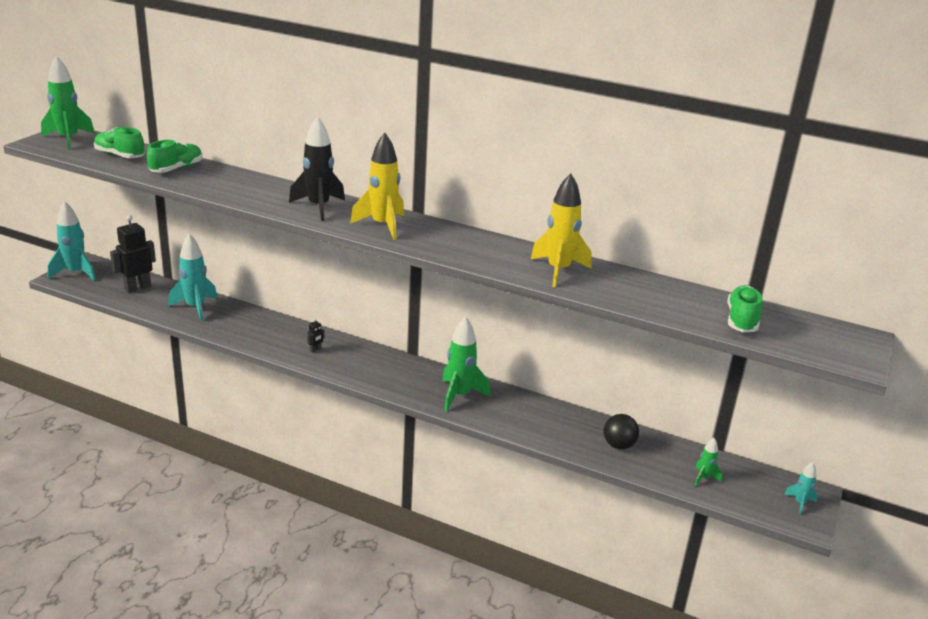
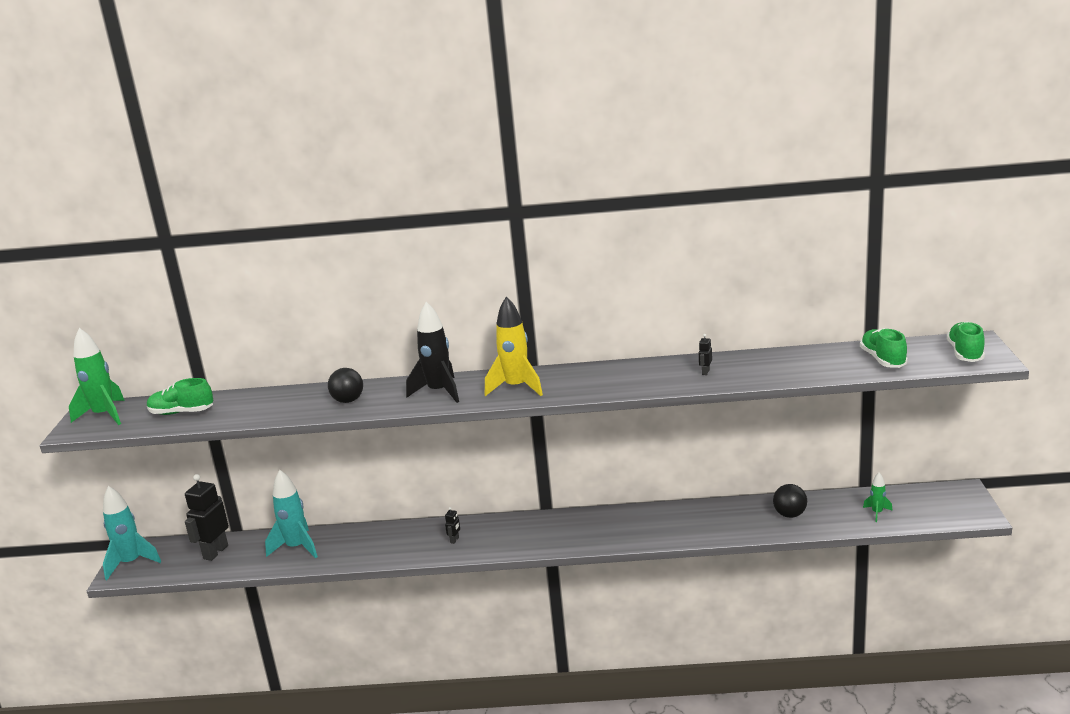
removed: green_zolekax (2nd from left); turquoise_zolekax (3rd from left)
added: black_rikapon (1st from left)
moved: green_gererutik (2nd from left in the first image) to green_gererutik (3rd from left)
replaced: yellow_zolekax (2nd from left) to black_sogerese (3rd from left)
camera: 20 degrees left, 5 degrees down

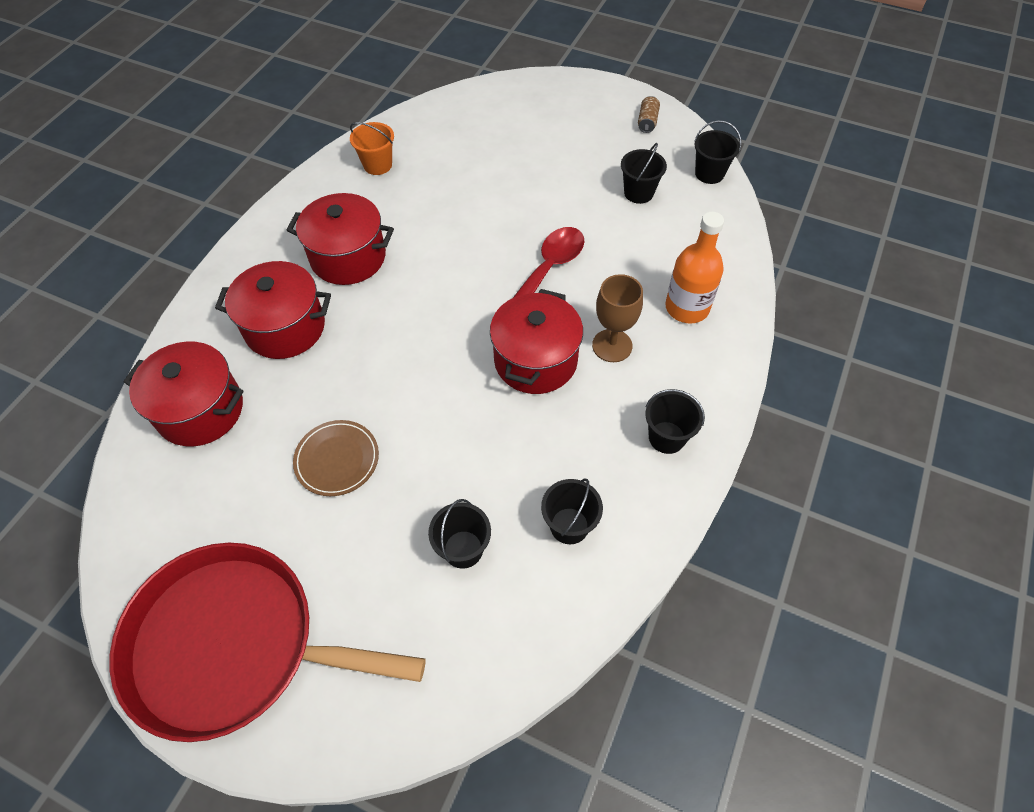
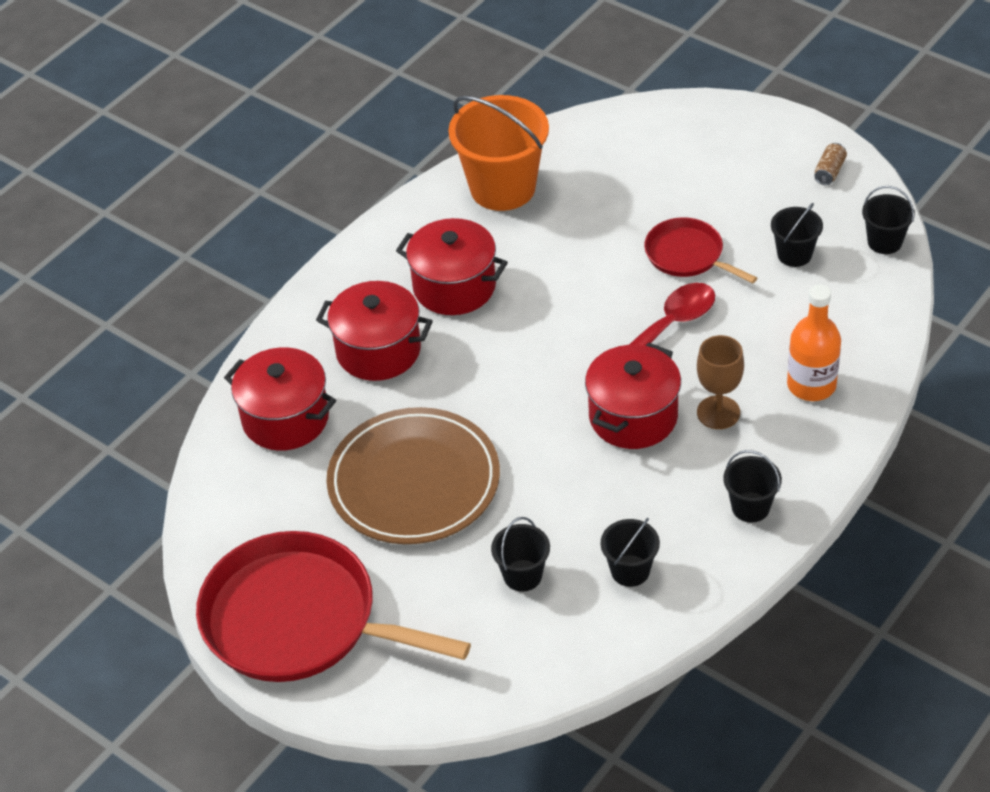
added: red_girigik (2nd from left)
resized: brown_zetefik x2.03; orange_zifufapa x1.99
camera: 15 degrees right, 10 degrees down

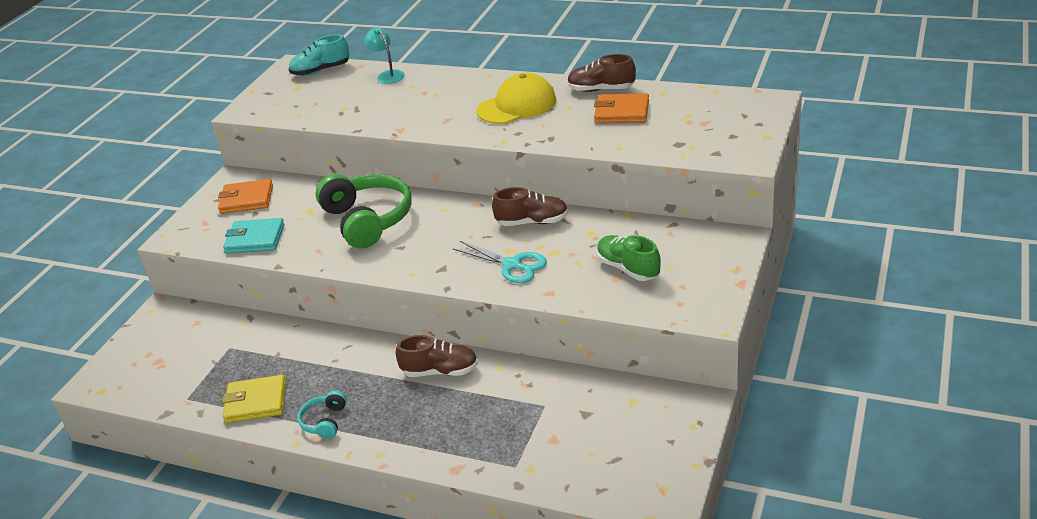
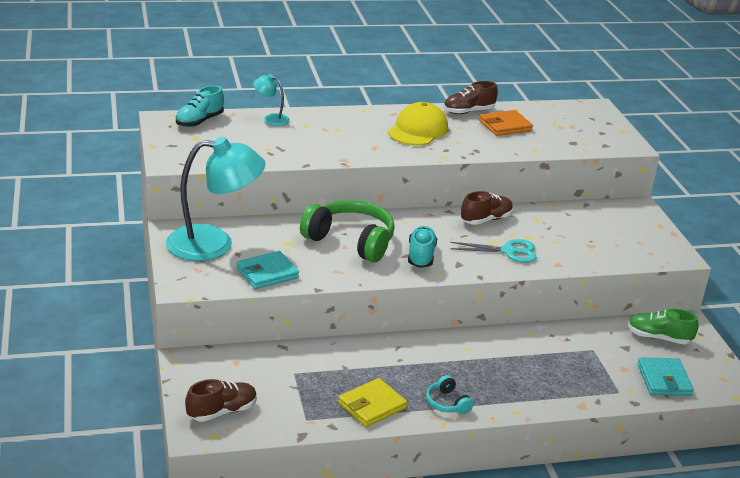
added: turquoise_gererutik (2nd from left); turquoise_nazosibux (2nd from left)
moved: brown_gererutik (1st from left); green_gererutik
replaced: orange_nazosibux (1st from left) to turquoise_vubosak (1st from left)
camera: 40 degrees left, 5 degrees down

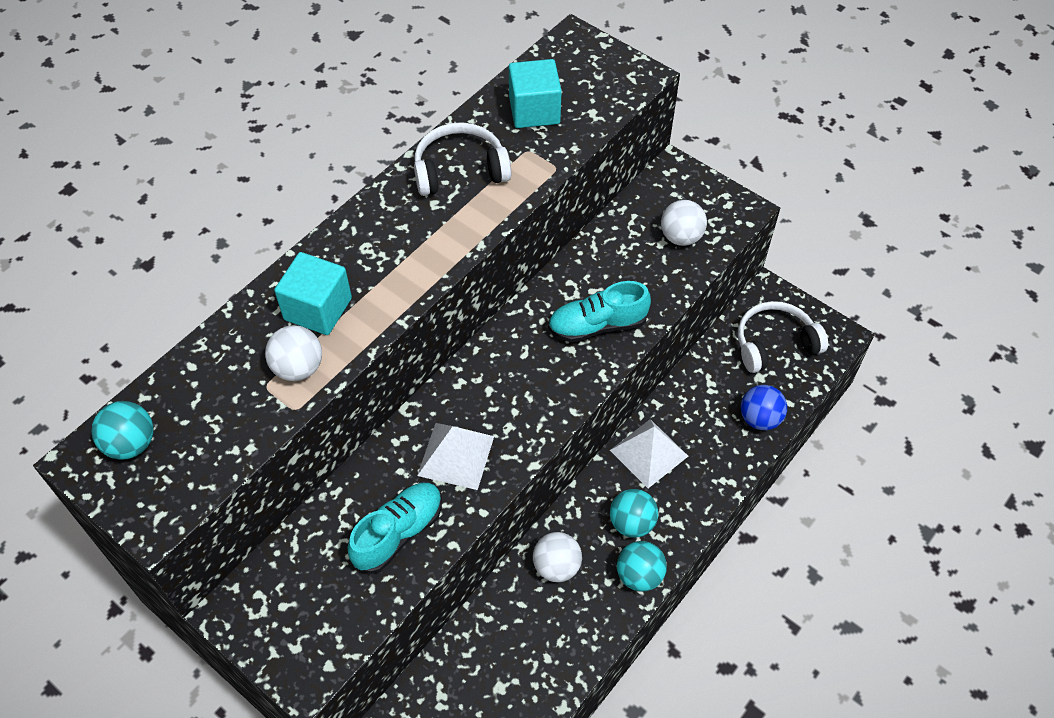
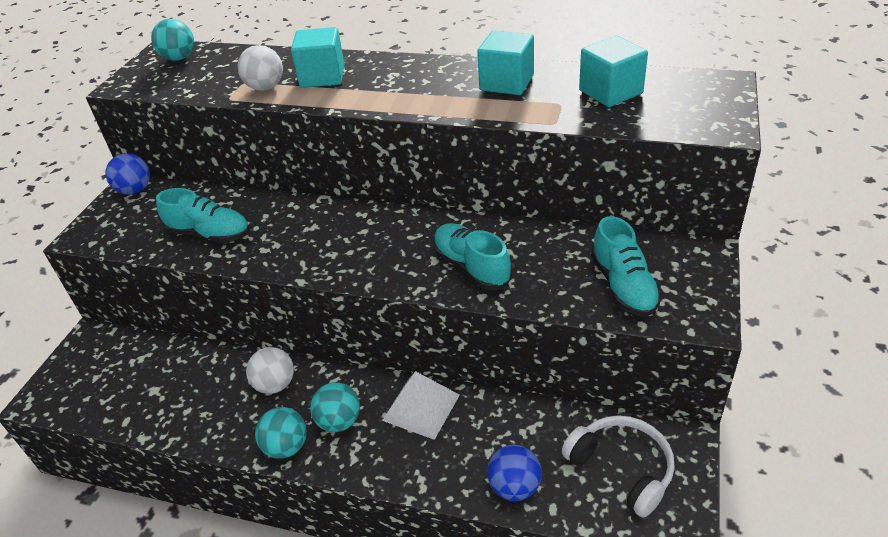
removed: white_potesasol (1st from left)
added: blue_rikapon (1st from left)
replaced: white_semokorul (1st from left) to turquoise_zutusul (2nd from left); white_rikapon (3rd from left) to turquoise_gererutik (3rd from left)
camera: 70 degrees right, 15 degrees down

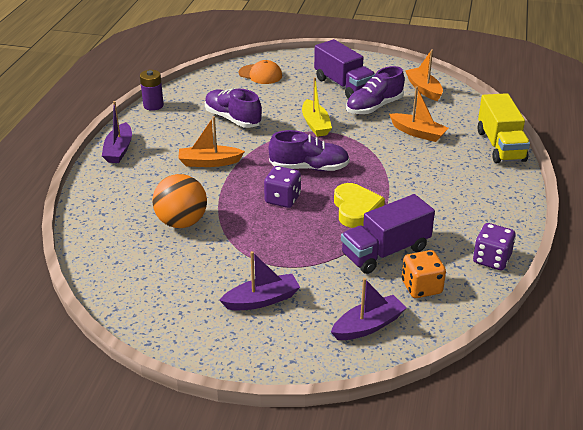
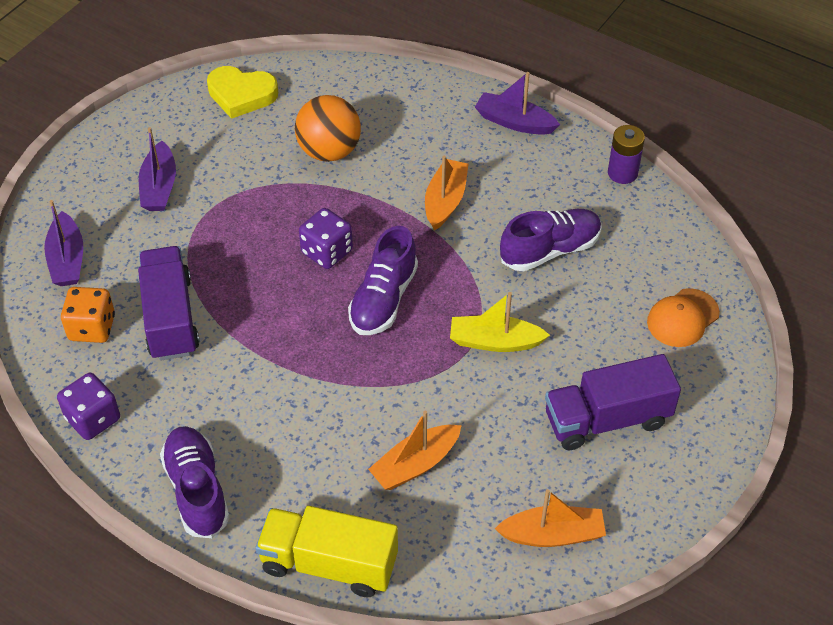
moved: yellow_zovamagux; purple_gererutik (3rd from left in the first image) to purple_gererutik (1st from left)
camera: 110 degrees right, 15 degrees up

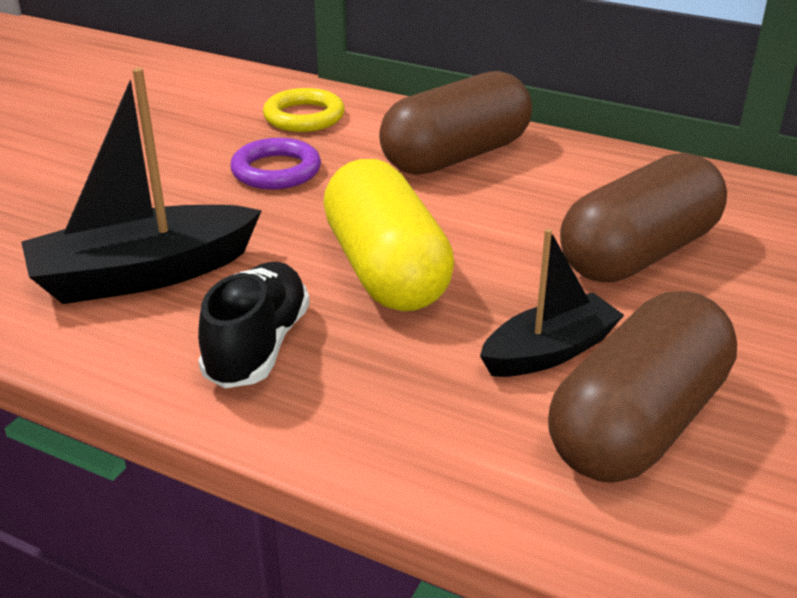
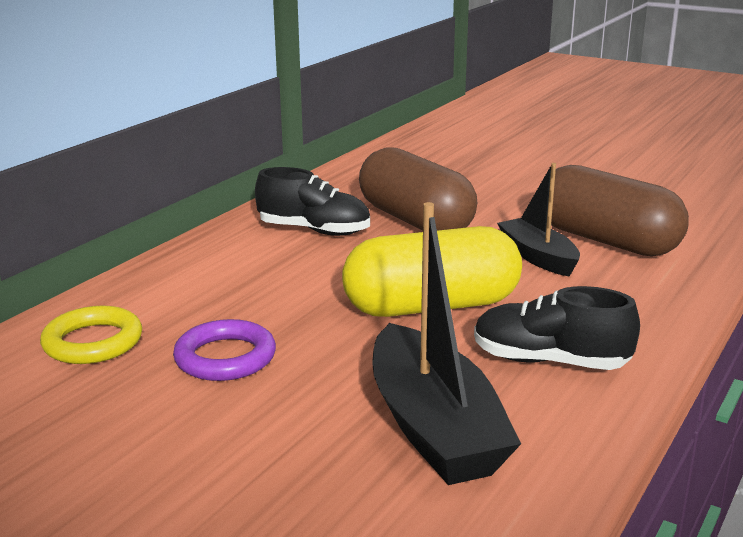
removed: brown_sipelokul (1st from left)
added: black_gererutik (1st from left)
camera: 85 degrees left, 10 degrees down

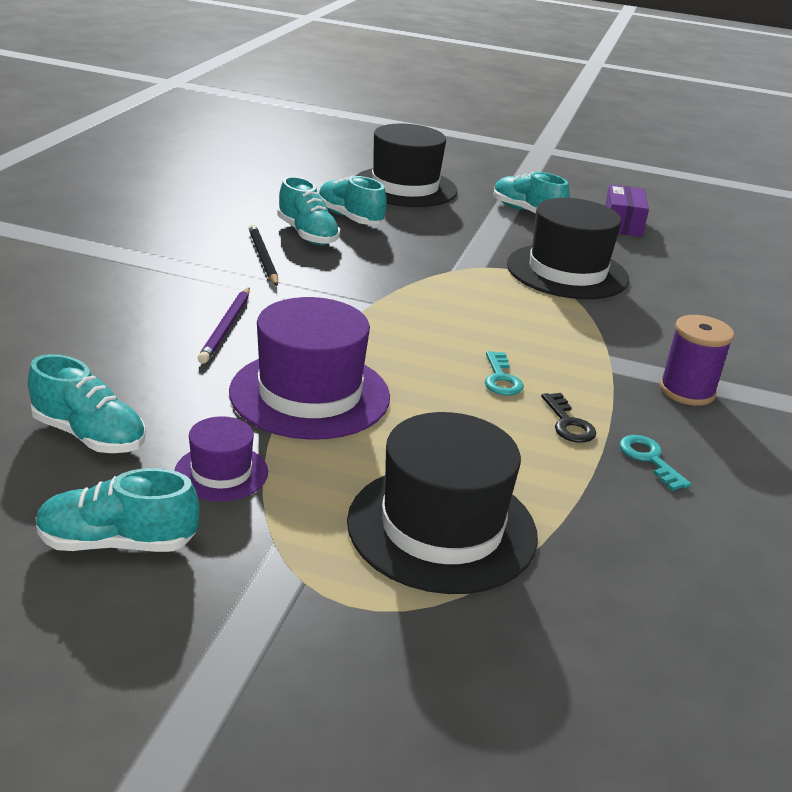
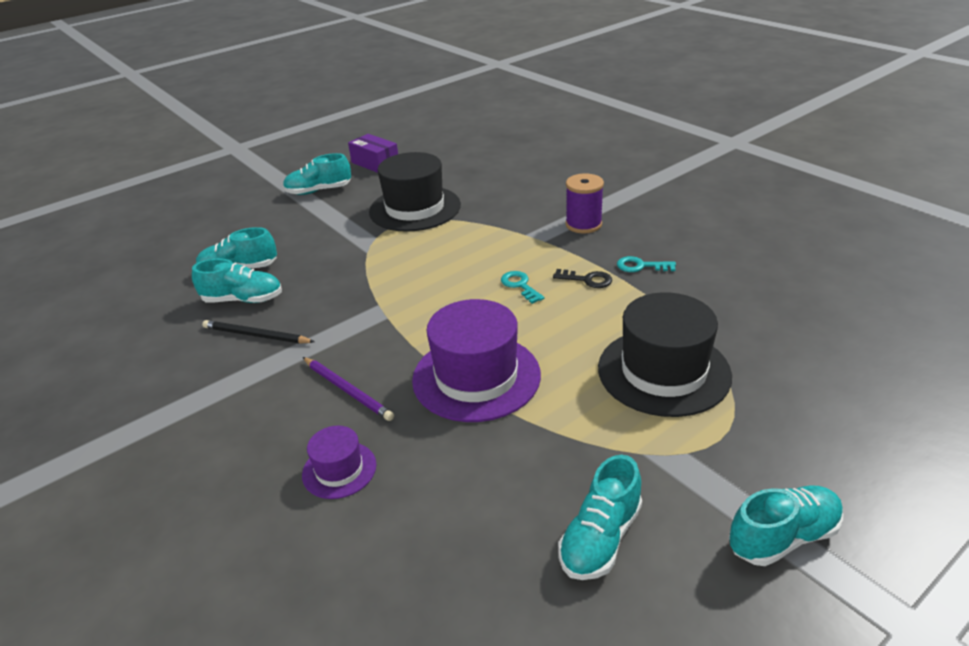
removed: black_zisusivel (1st from left)
moved: turquoise_gererutik (1st from left in the first image) to turquoise_gererutik (5th from left); purple_zisusivel (1st from left)
turned: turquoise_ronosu (1st from left) 150 degrees counterclockwise
camera: 50 degrees left, 5 degrees up

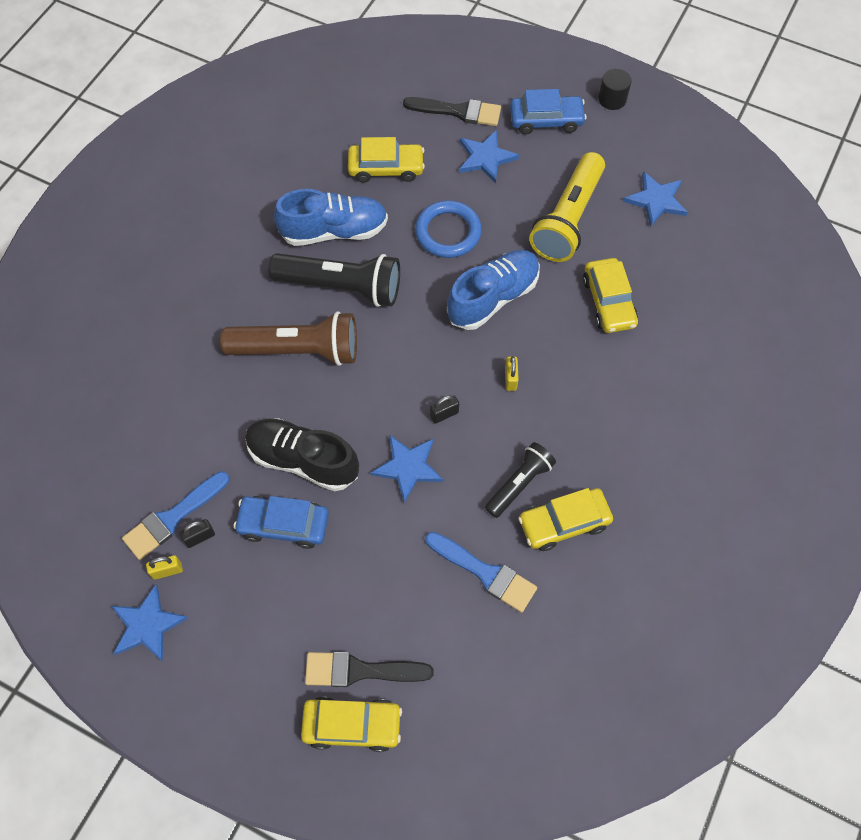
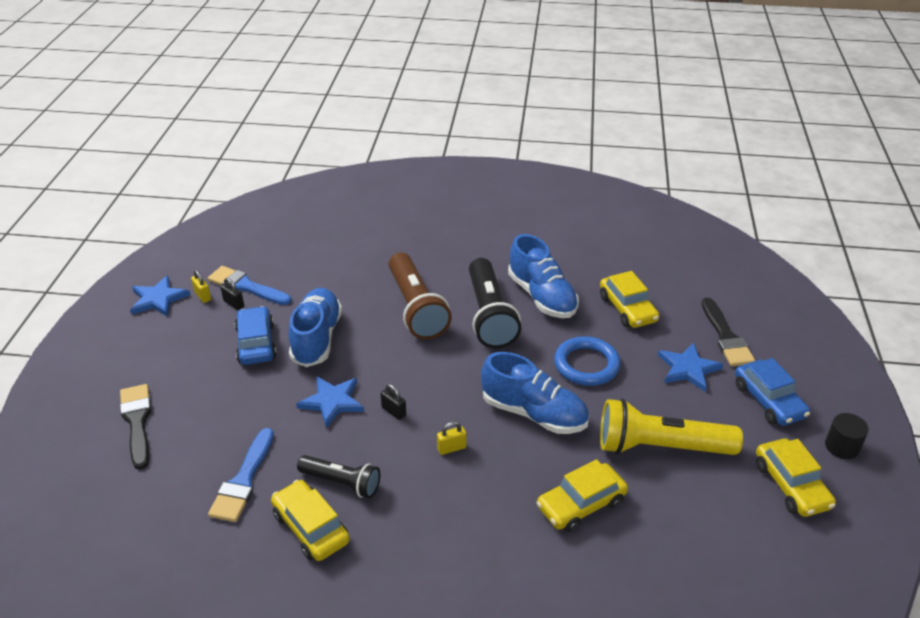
removed: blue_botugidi (4th from left)
moved: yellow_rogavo (1st from left in the first image) to yellow_rogavo (4th from left)
recoloured: black_gererutik to blue_gererutik (1st from left)
camera: 70 degrees right, 25 degrees down

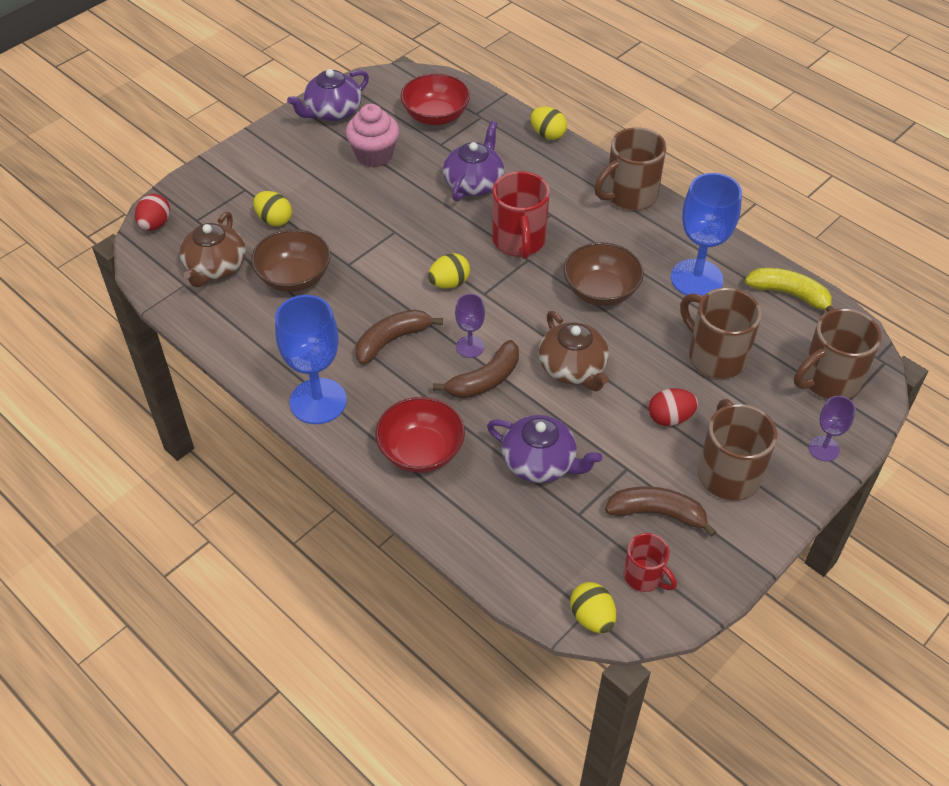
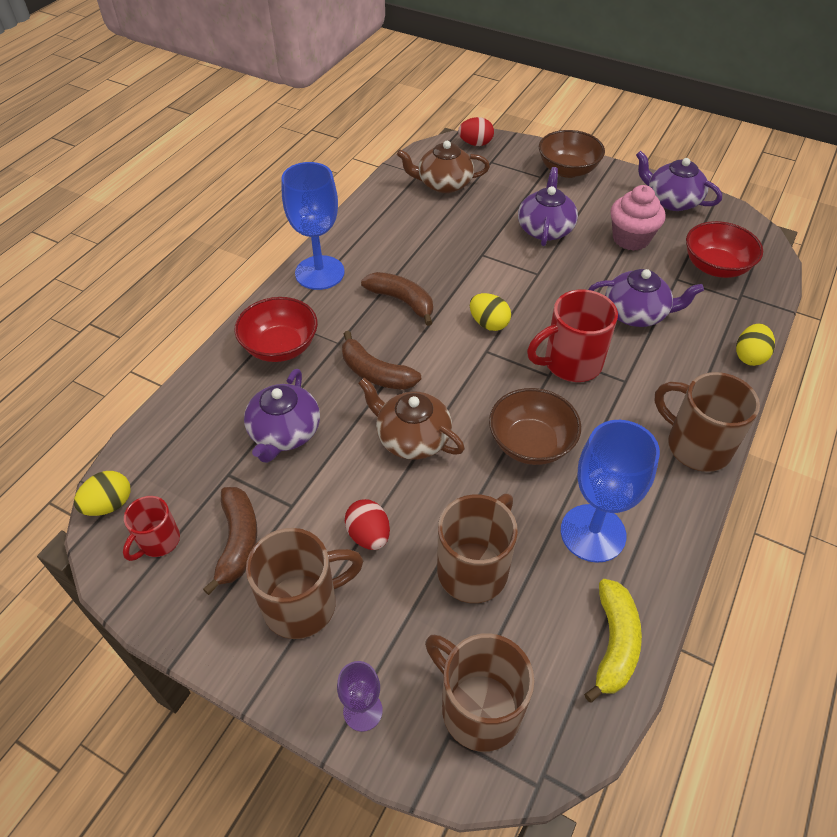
removed: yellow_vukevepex (1st from left); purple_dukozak (1st from left)
added: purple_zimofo (2nd from left)
moved: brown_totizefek (1st from left in the first image) to brown_totizefek (2nd from left)
turned: brown_zimofo (2nd from left in the first image) 75 degrees clockwise
camera: 75 degrees right, 0 degrees up

